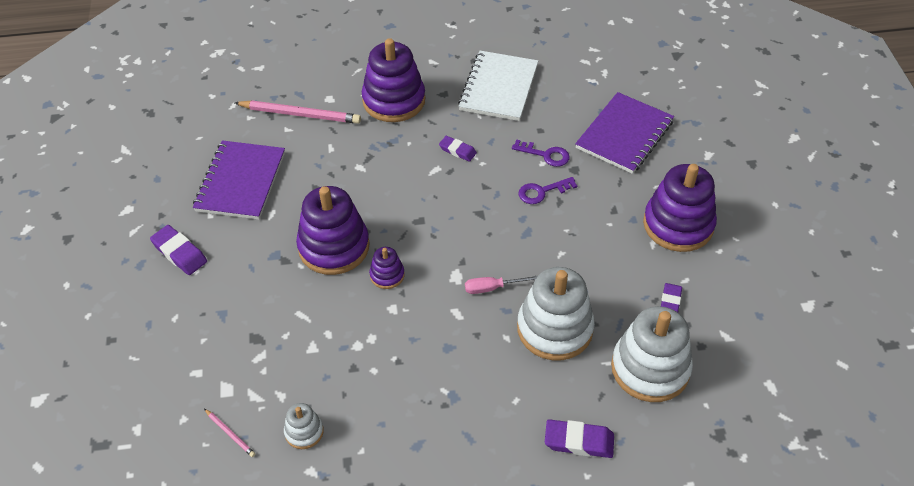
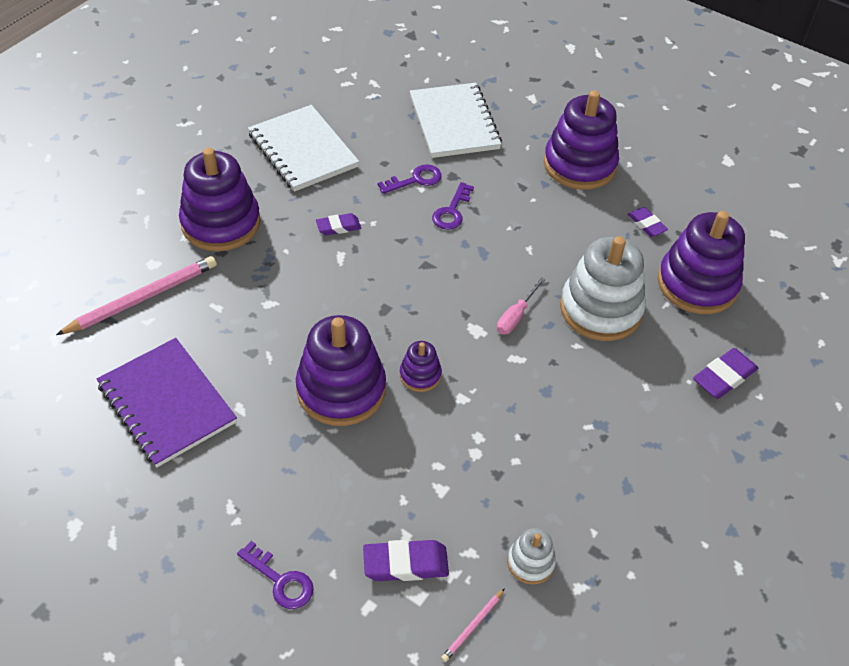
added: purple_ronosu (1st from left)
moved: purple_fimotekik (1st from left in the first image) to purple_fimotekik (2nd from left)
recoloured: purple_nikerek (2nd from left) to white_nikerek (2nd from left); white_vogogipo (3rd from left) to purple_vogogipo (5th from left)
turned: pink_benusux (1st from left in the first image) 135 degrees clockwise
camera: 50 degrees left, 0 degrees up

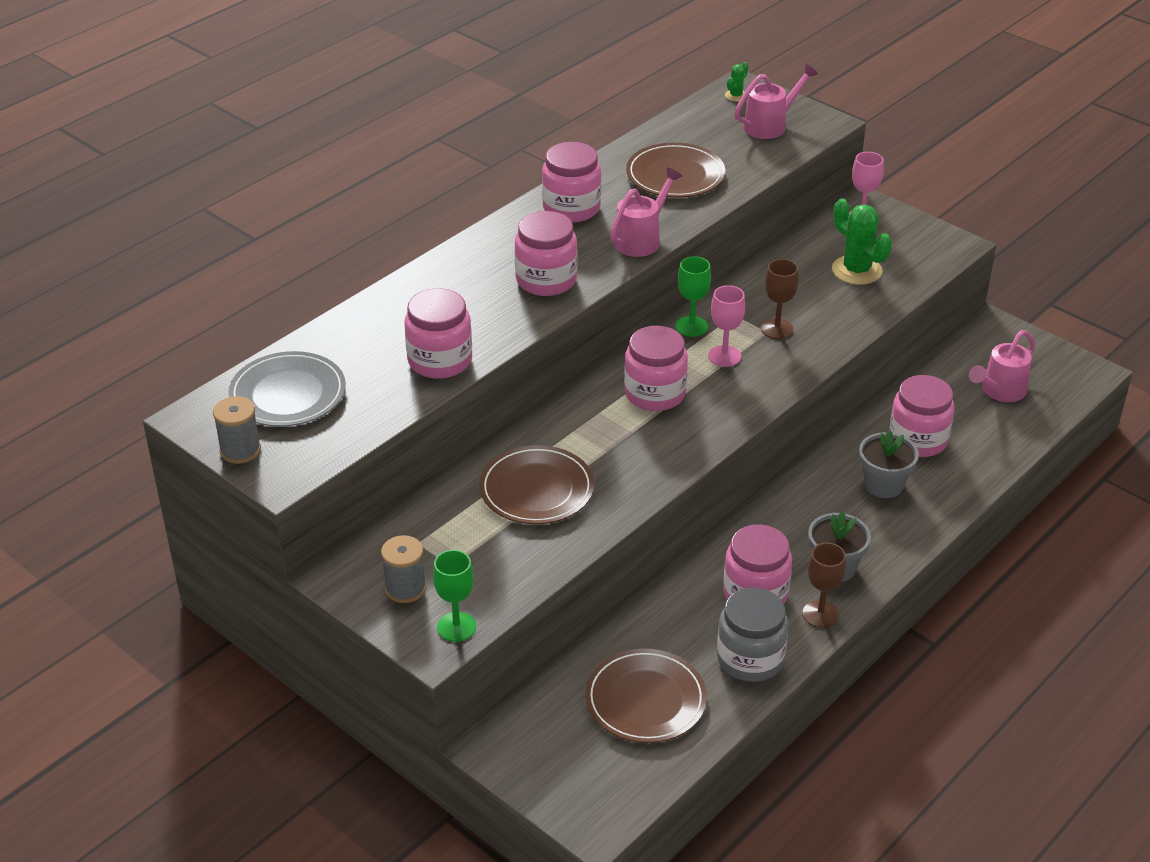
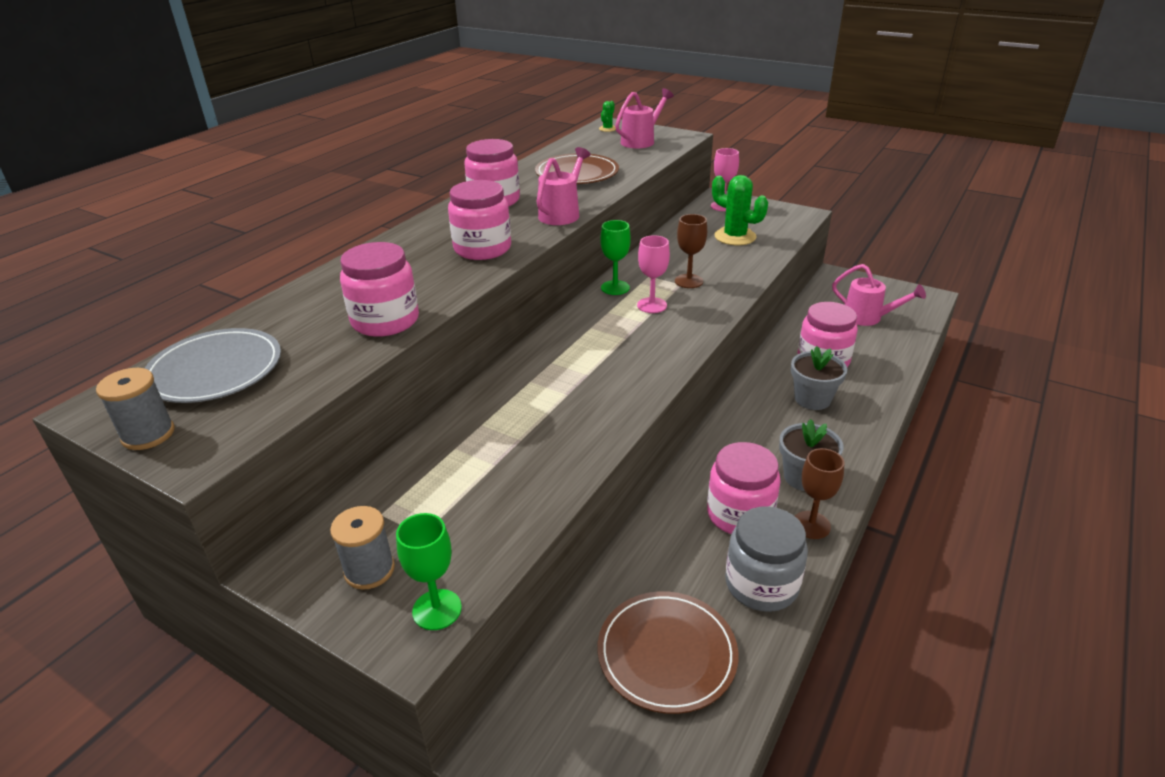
removed: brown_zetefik (1st from left); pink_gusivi (4th from left)
turned: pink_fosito (3rd from left) 90 degrees counterclockwise
camera: 10 degrees left, 5 degrees down

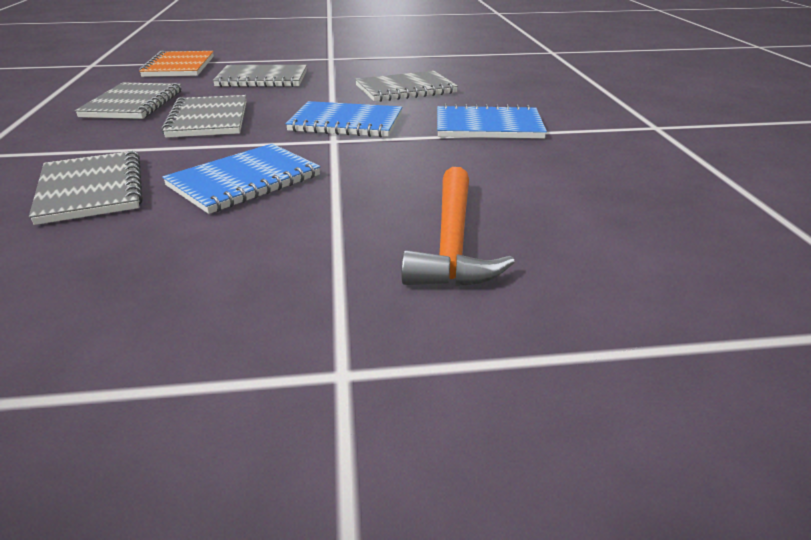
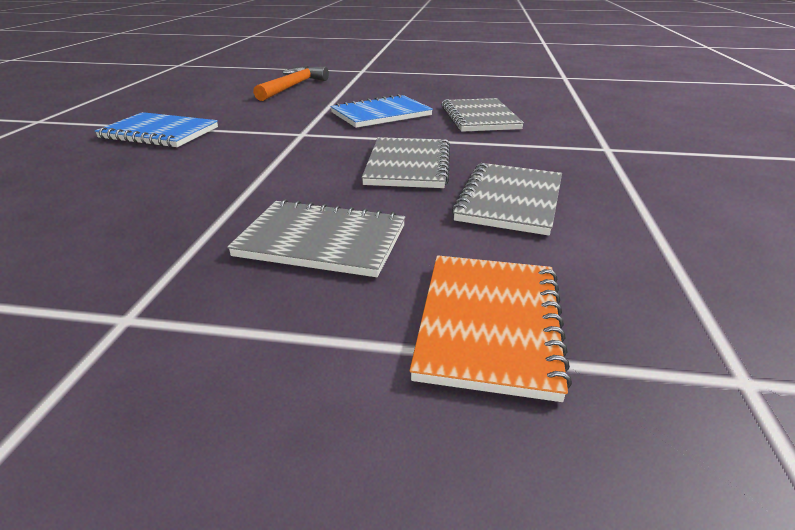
removed: blue_nikerek (2nd from left); grey_nikerek (5th from left)
camera: 165 degrees left, 0 degrees up

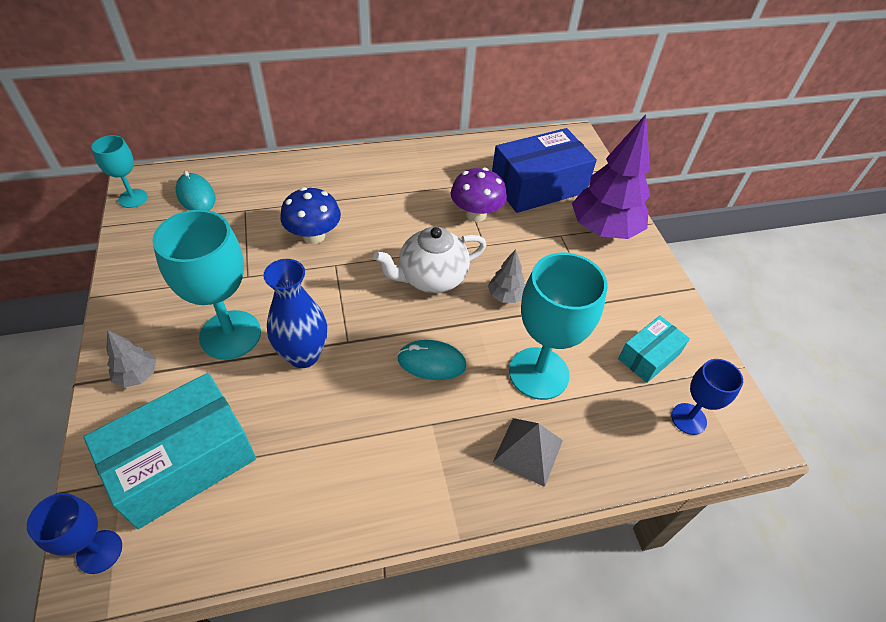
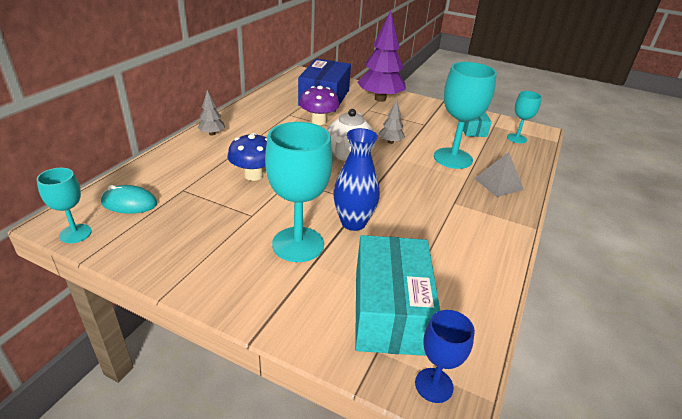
removed: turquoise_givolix (2nd from left)
moved: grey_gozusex (1st from left)
recoloured: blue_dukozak (2nd from left) to turquoise_dukozak (4th from left)
camera: 50 degrees left, 15 degrees down

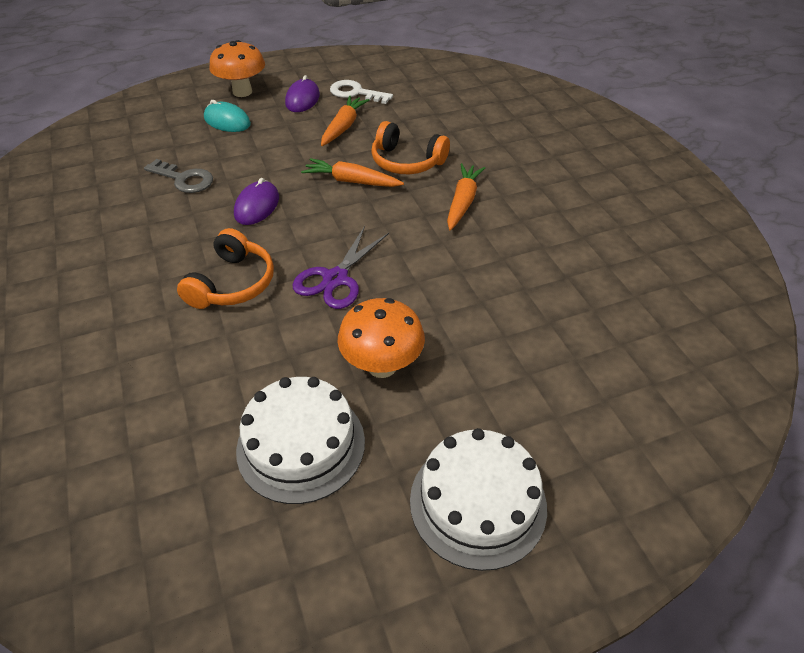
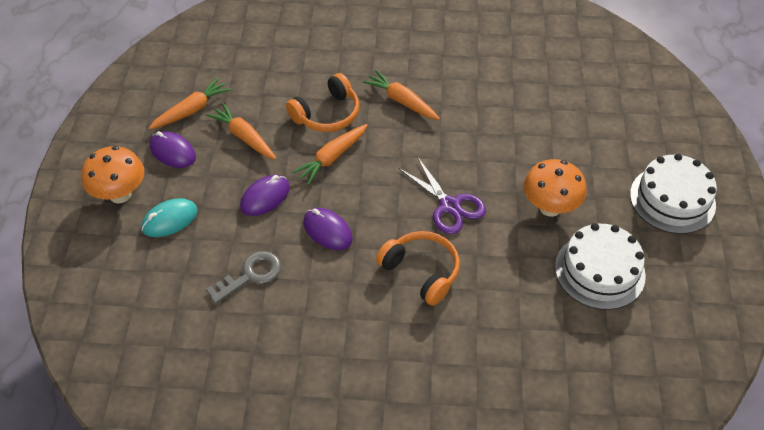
added: purple_givolix (2nd from left)
replaced: white_ronosu to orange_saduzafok (1st from left)
camera: 65 degrees left, 5 degrees up

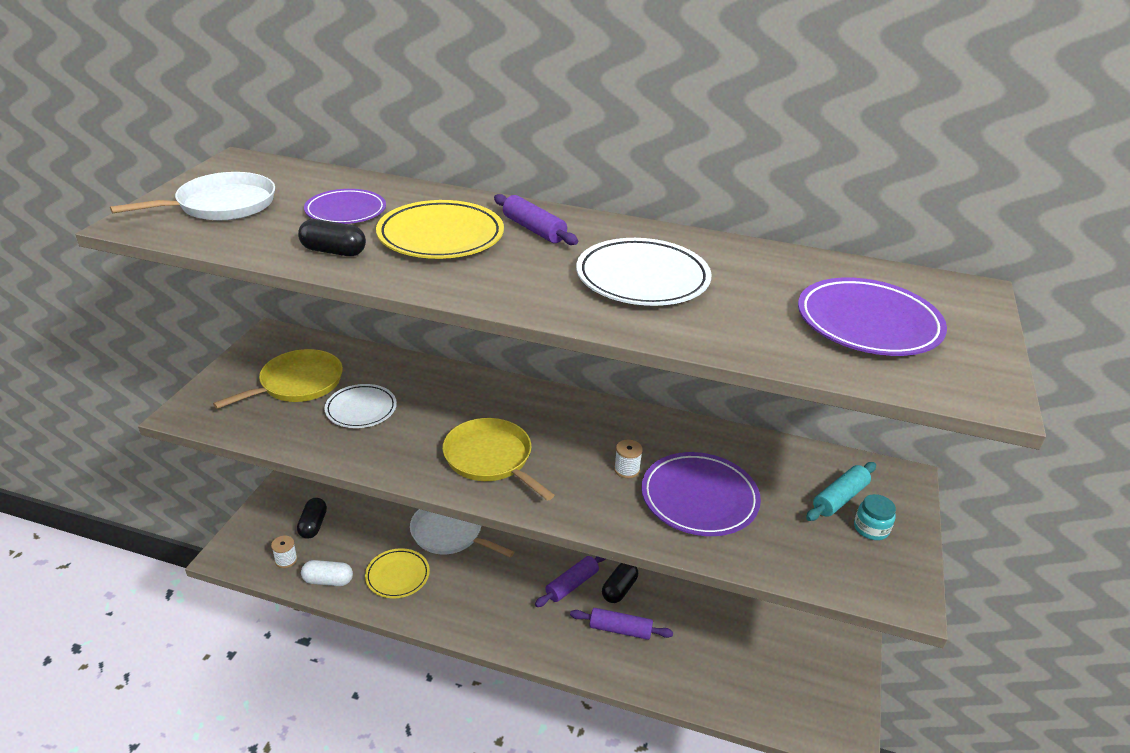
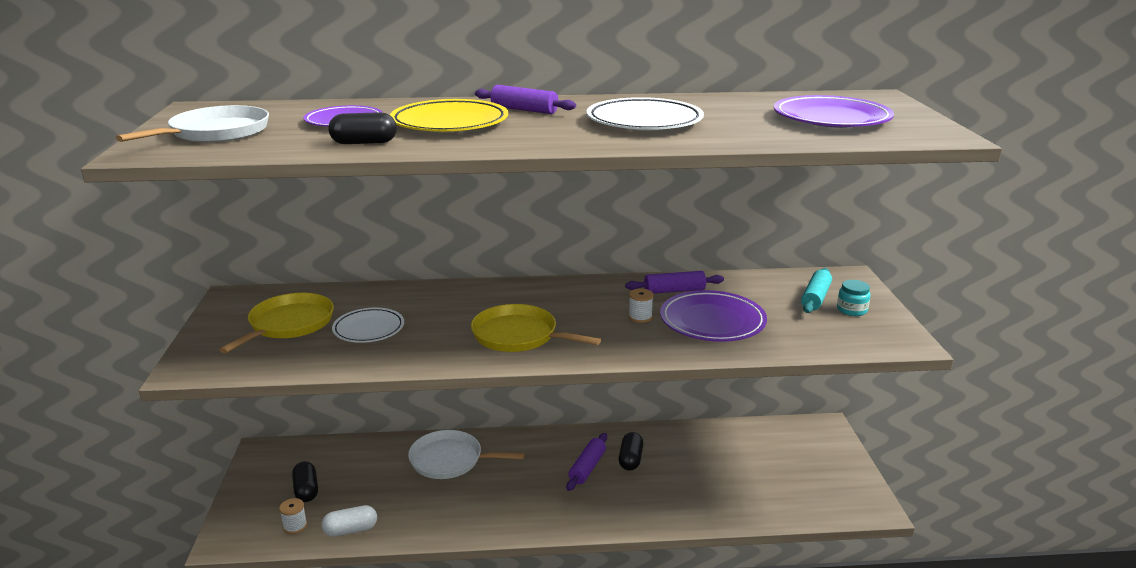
removed: yellow_zetefik (1st from left)
moved: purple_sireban (3rd from left)
camera: 20 degrees left, 10 degrees down

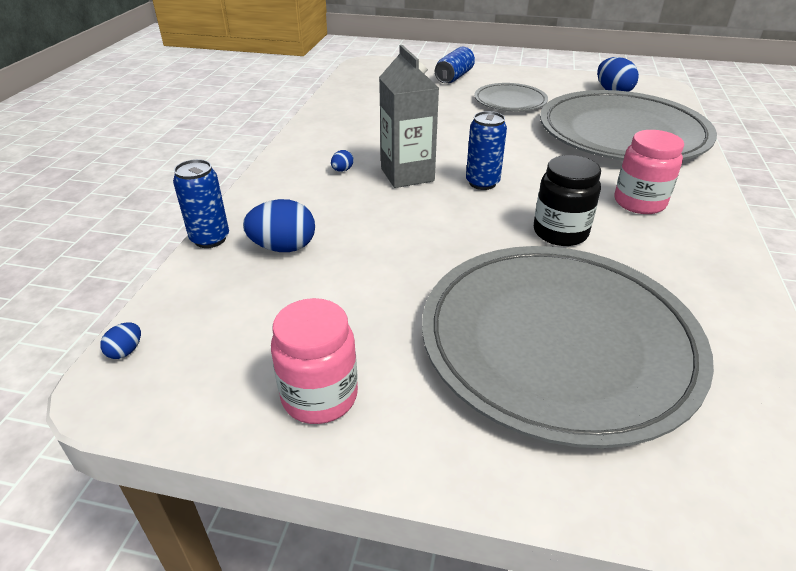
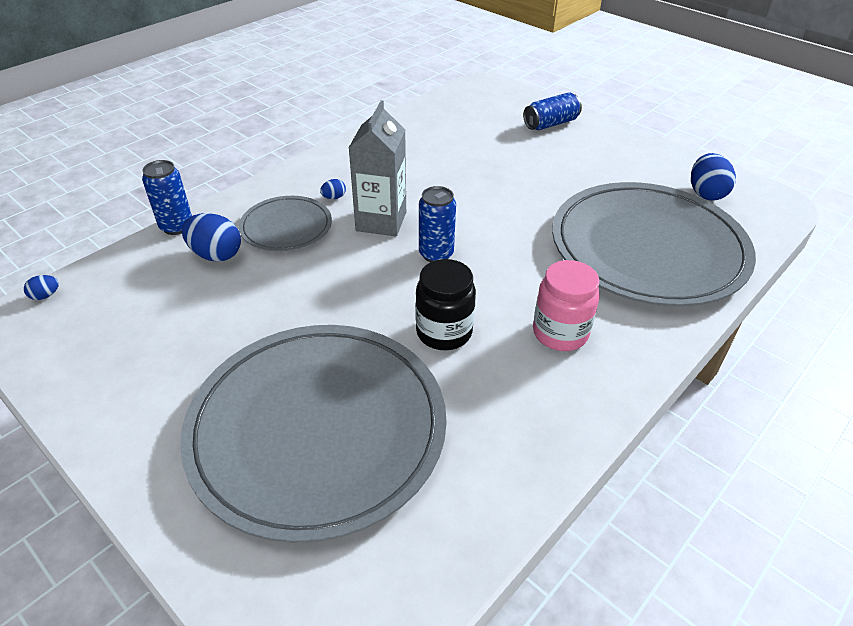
removed: pink_gusivi (1st from left)
moved: grey_zetefik (1st from left)
camera: 30 degrees right, 5 degrees up

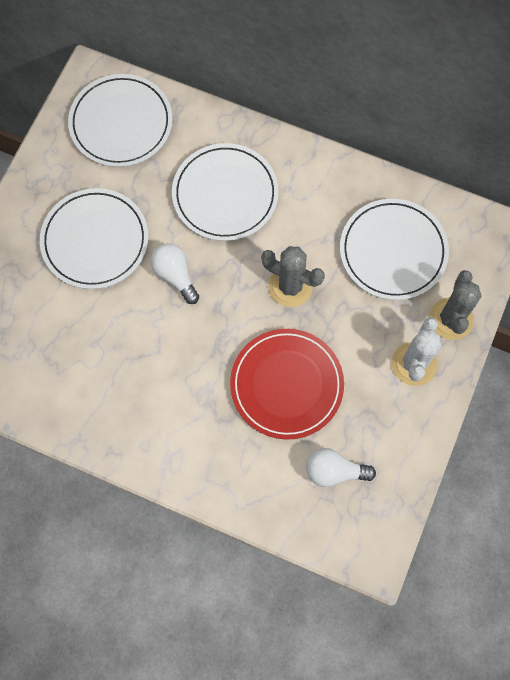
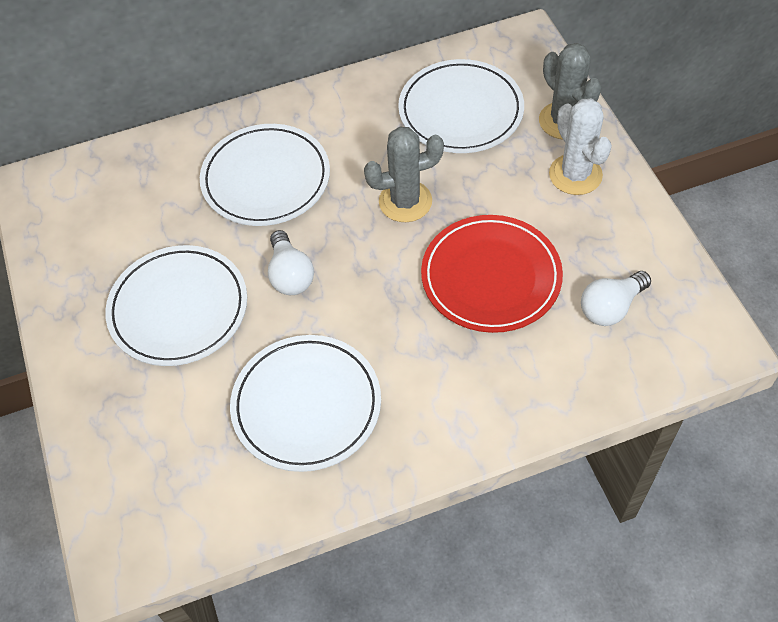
moved: white_zetefik (2nd from left in the first image) to white_zetefik (3rd from left)
turned: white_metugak (1st from left) 120 degrees counterclockwise
camera: 40 degrees left, 15 degrees down

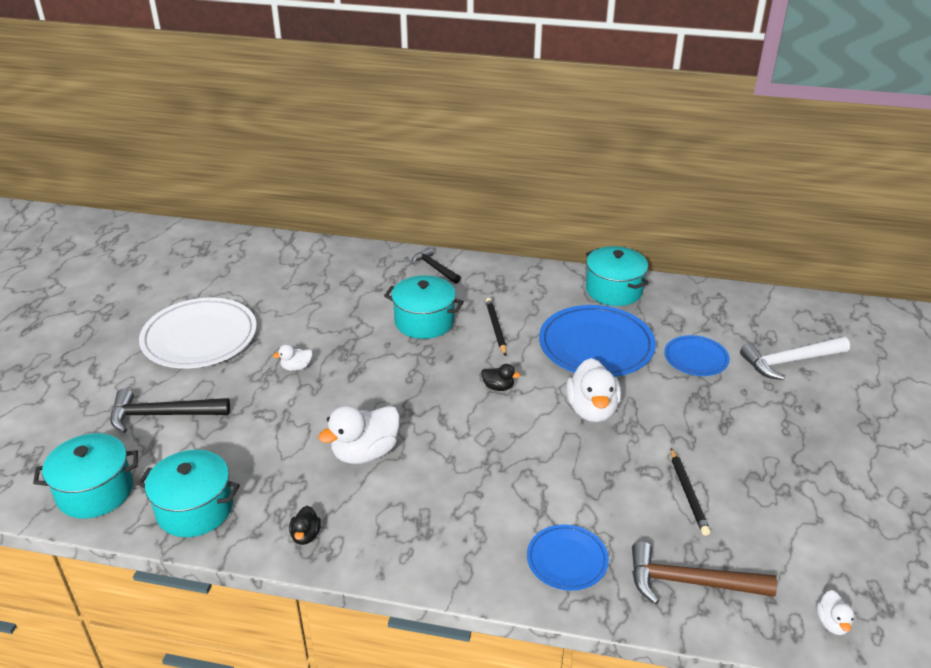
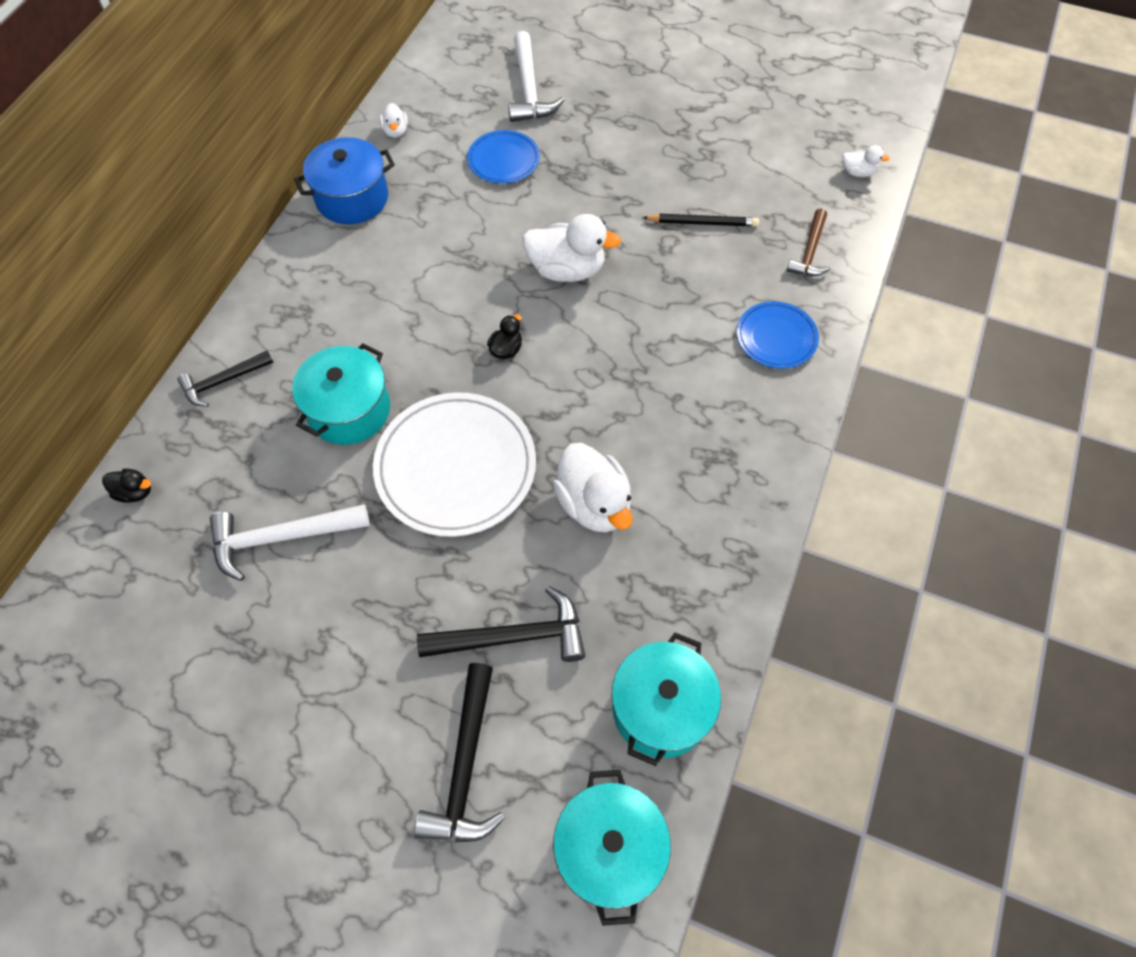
removed: black_benusux (1st from left); blue_zetefik (2nd from left)
added: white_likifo (1st from left); black_likifo (3rd from left)
moved: white_zetefik; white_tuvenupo (1st from left); black_tuvenupo (1st from left)
recoloured: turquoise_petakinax (4th from left) to blue_petakinax
resized: brown_likifo x0.65
camera: 80 degrees left, 25 degrees up

